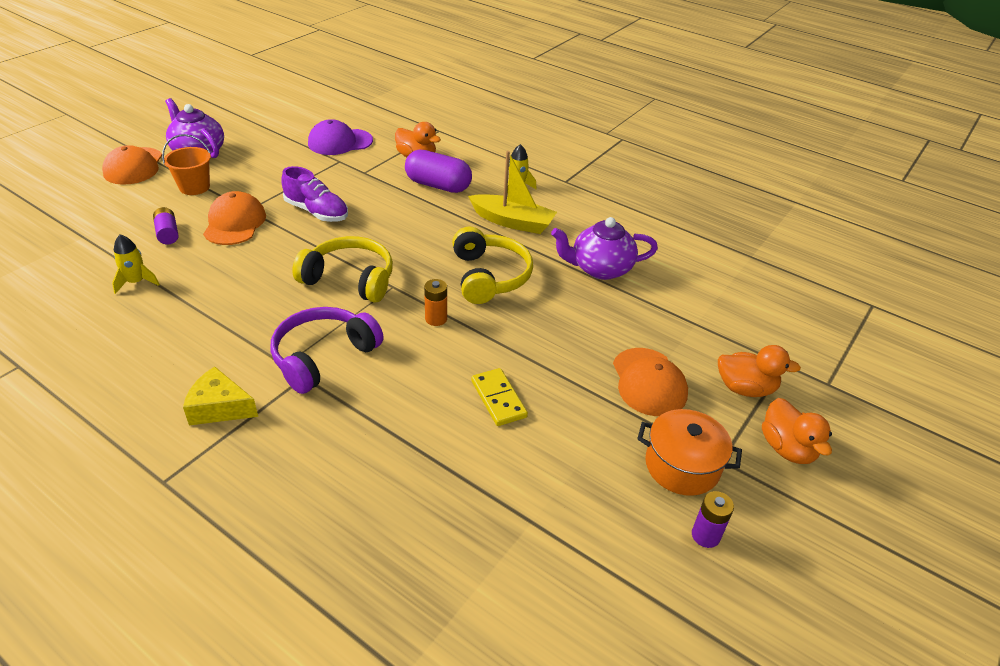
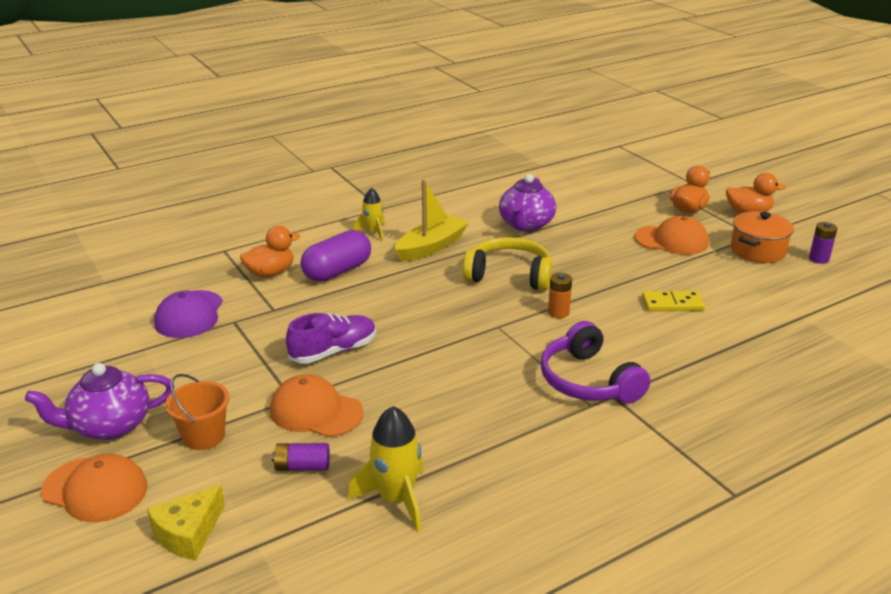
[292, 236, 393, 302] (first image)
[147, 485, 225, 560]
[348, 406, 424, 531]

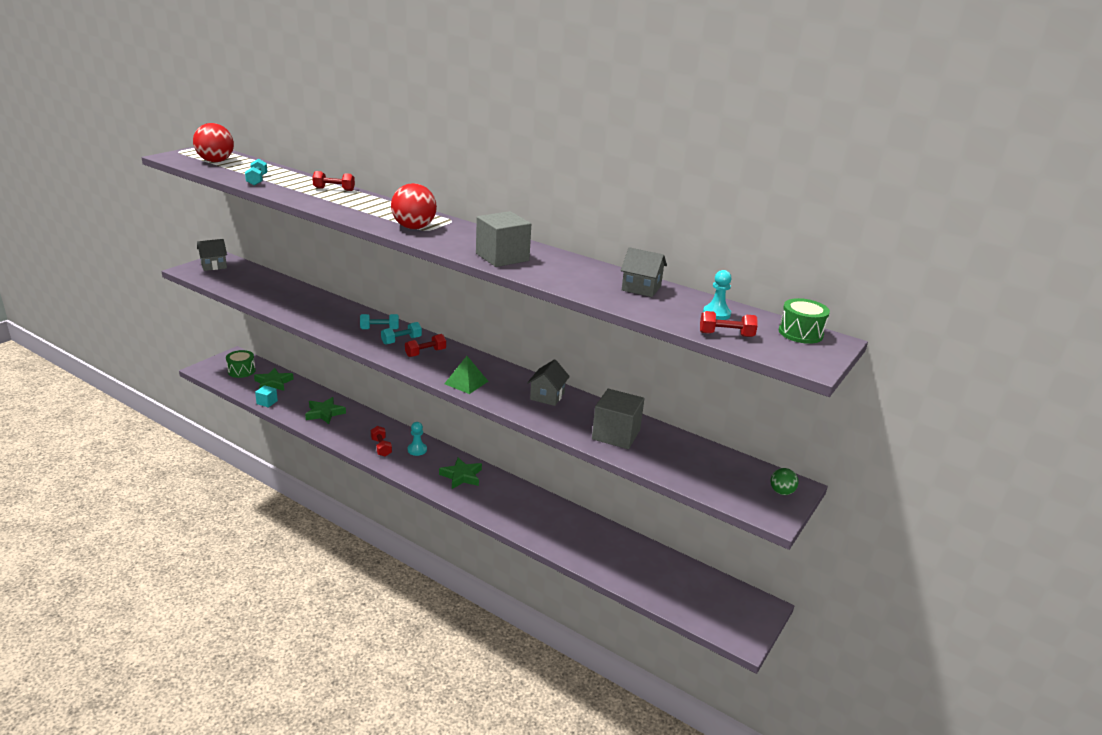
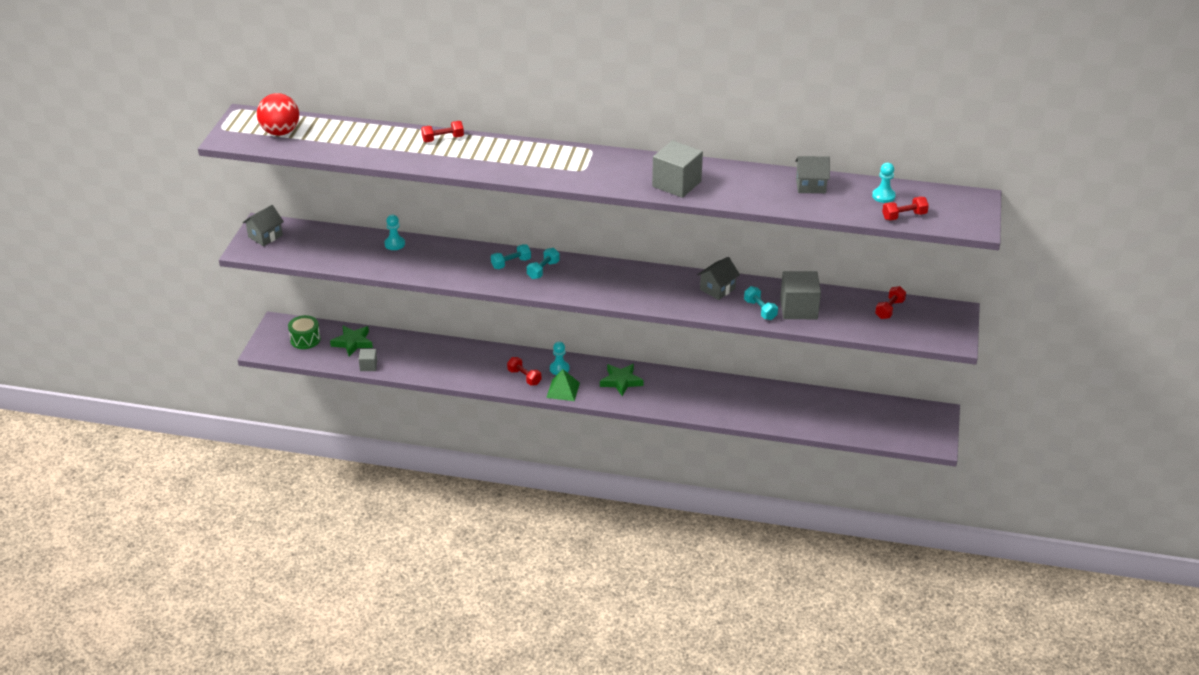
[305, 397, 346, 424] (first image)
[391, 183, 437, 229] (first image)
[771, 468, 798, 495] (first image)
[779, 298, 830, 344] (first image)
[384, 215, 405, 250]
[744, 286, 778, 320]
[875, 286, 906, 319]
[546, 369, 580, 401]
[358, 349, 377, 371]
[697, 257, 740, 300]

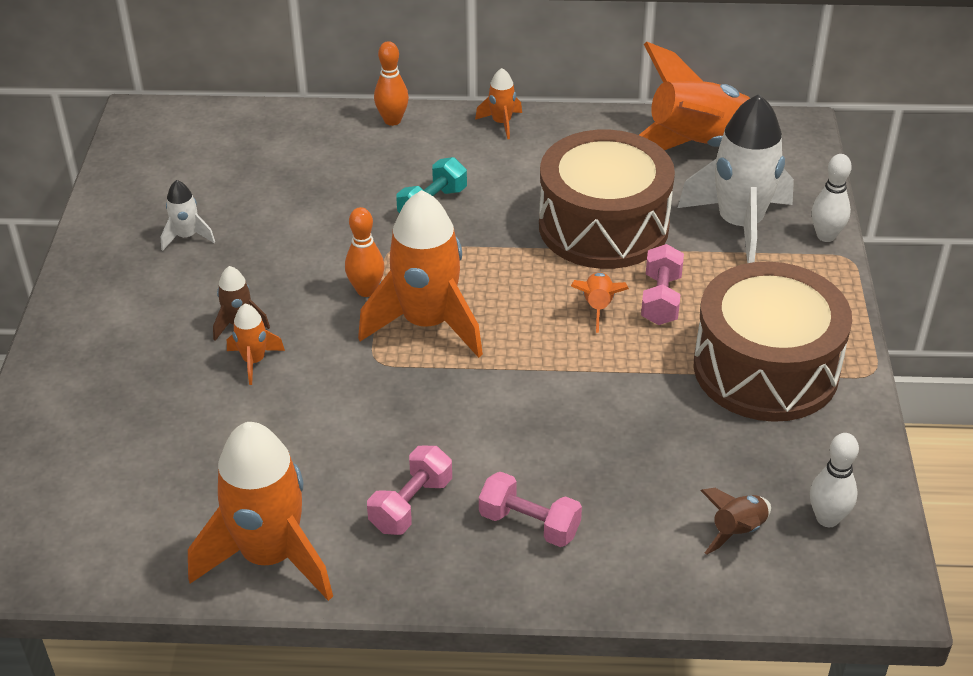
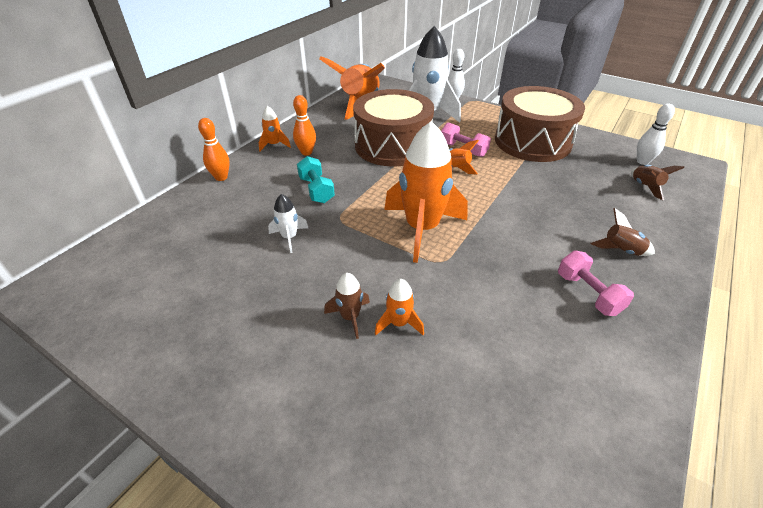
[188, 422, 333, 601] (first image)
[268, 194, 308, 253]
[293, 95, 316, 156]
[591, 208, 655, 256]

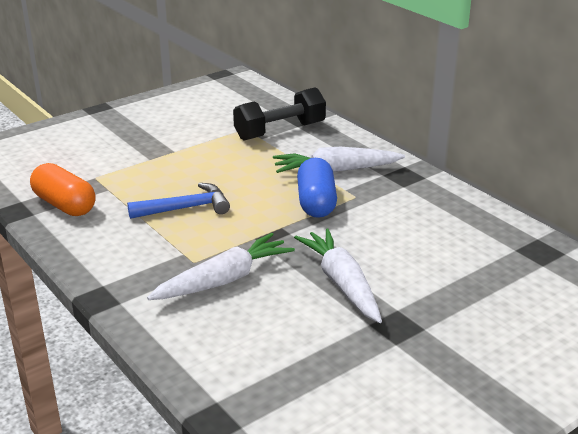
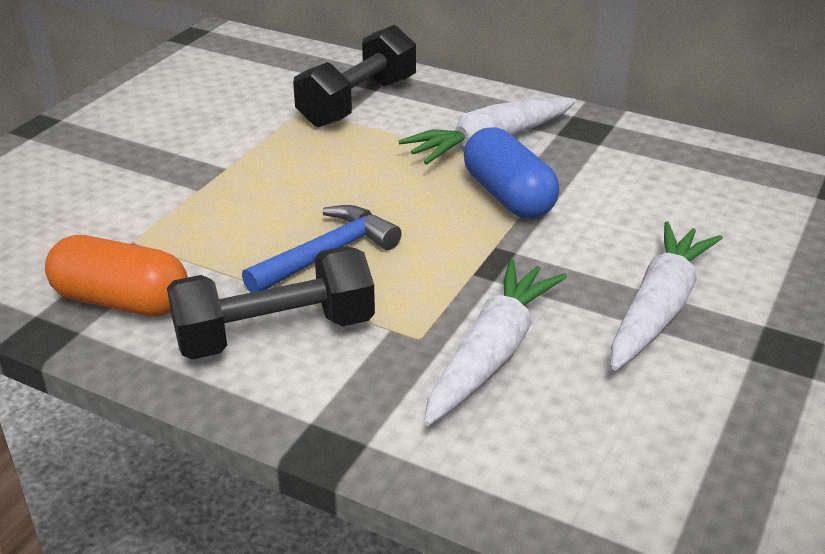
[167, 246, 375, 360]
[611, 221, 723, 371]

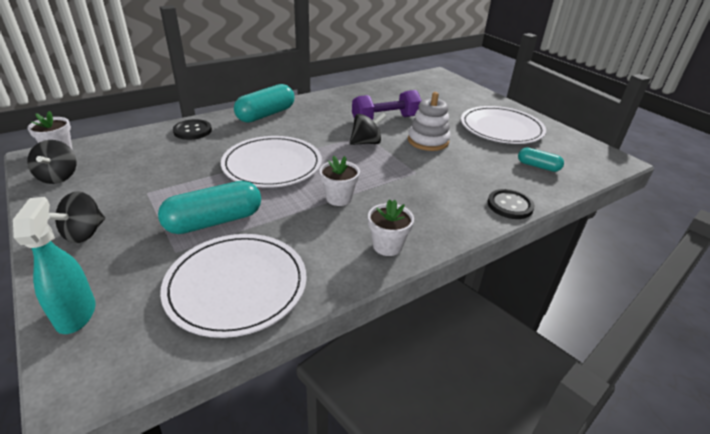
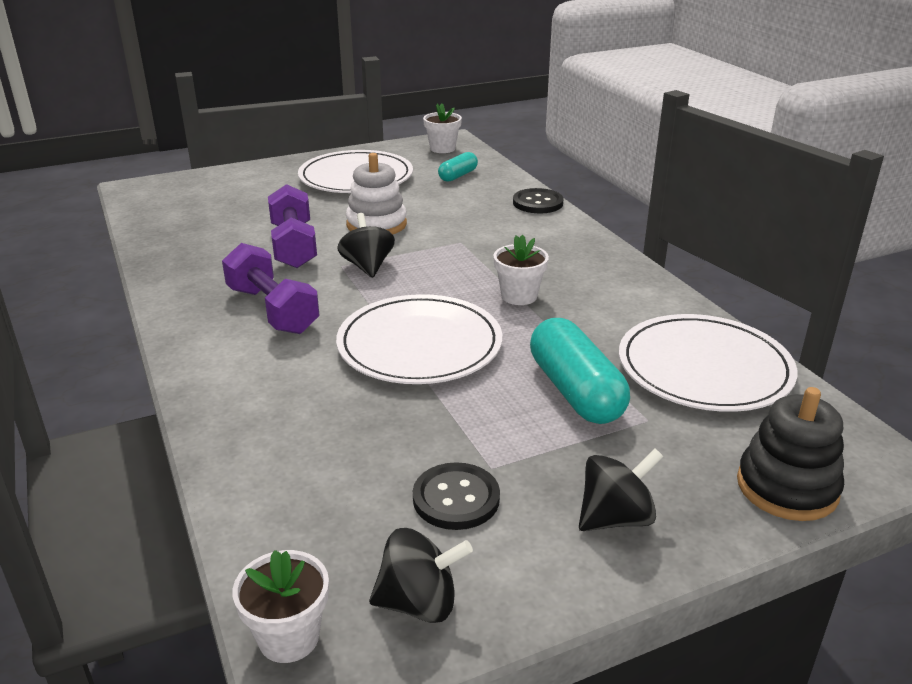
[234, 84, 295, 123] (first image)
[222, 243, 319, 334]
[413, 462, 500, 530]
[423, 103, 462, 153]
[737, 387, 844, 521]
[579, 449, 663, 531]

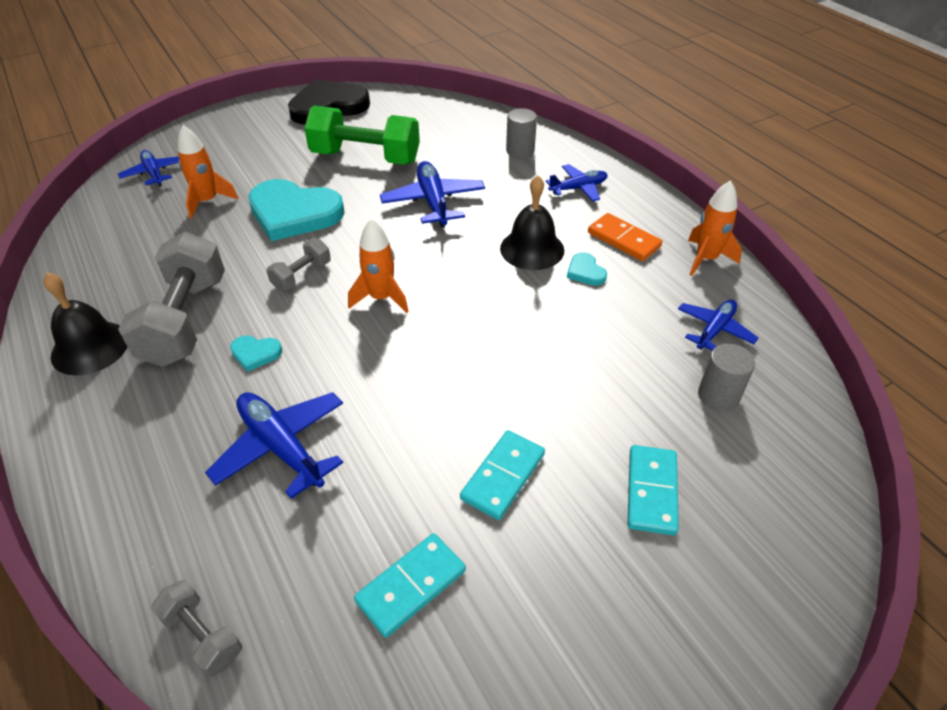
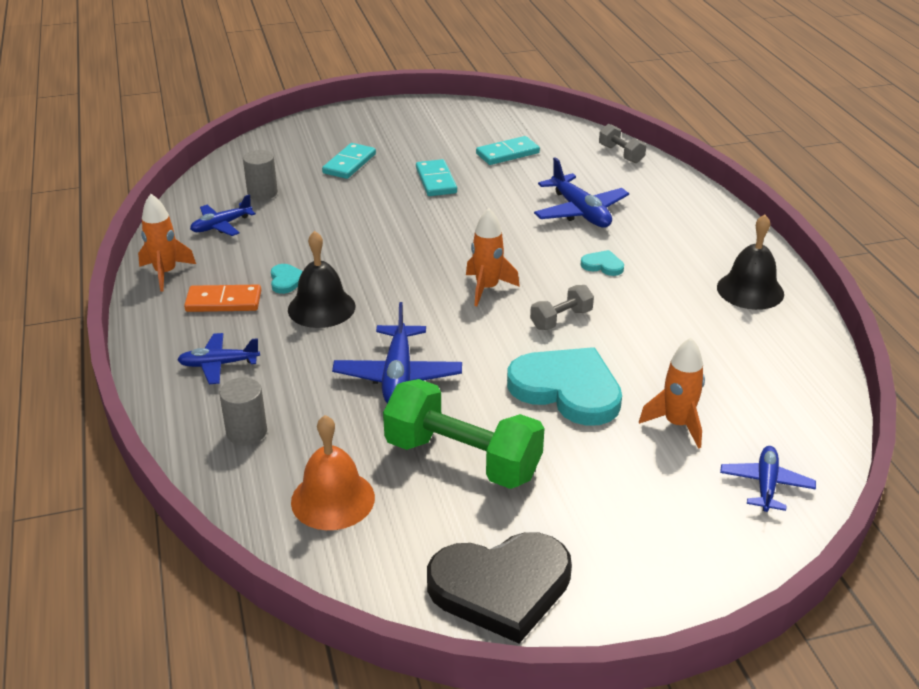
[118, 232, 225, 367] (first image)
[291, 415, 375, 530]
[720, 446, 816, 512]
[416, 159, 457, 196]
[184, 285, 261, 312]

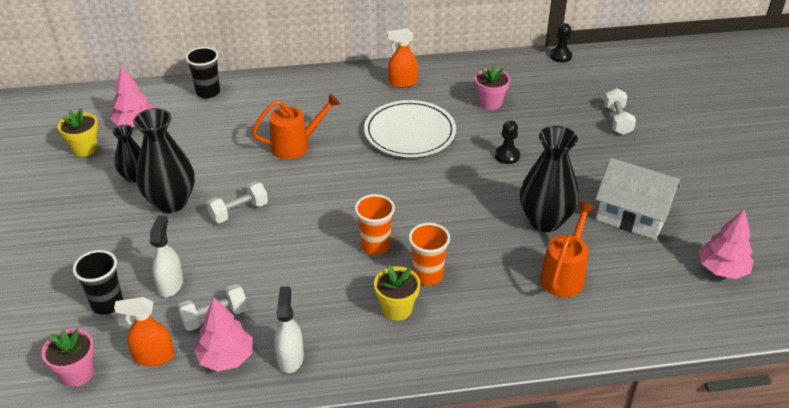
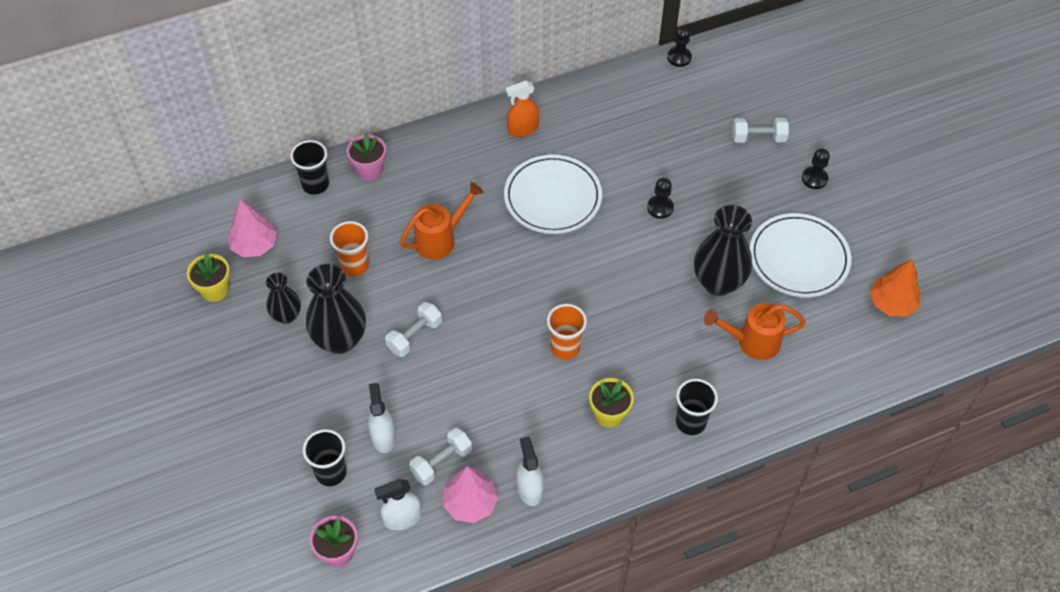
[676, 379, 718, 435]
[802, 149, 830, 189]
[330, 221, 369, 276]
[347, 133, 386, 180]
[750, 213, 851, 297]
[374, 479, 421, 530]
[870, 259, 920, 317]
[704, 303, 806, 360]
[732, 118, 789, 143]

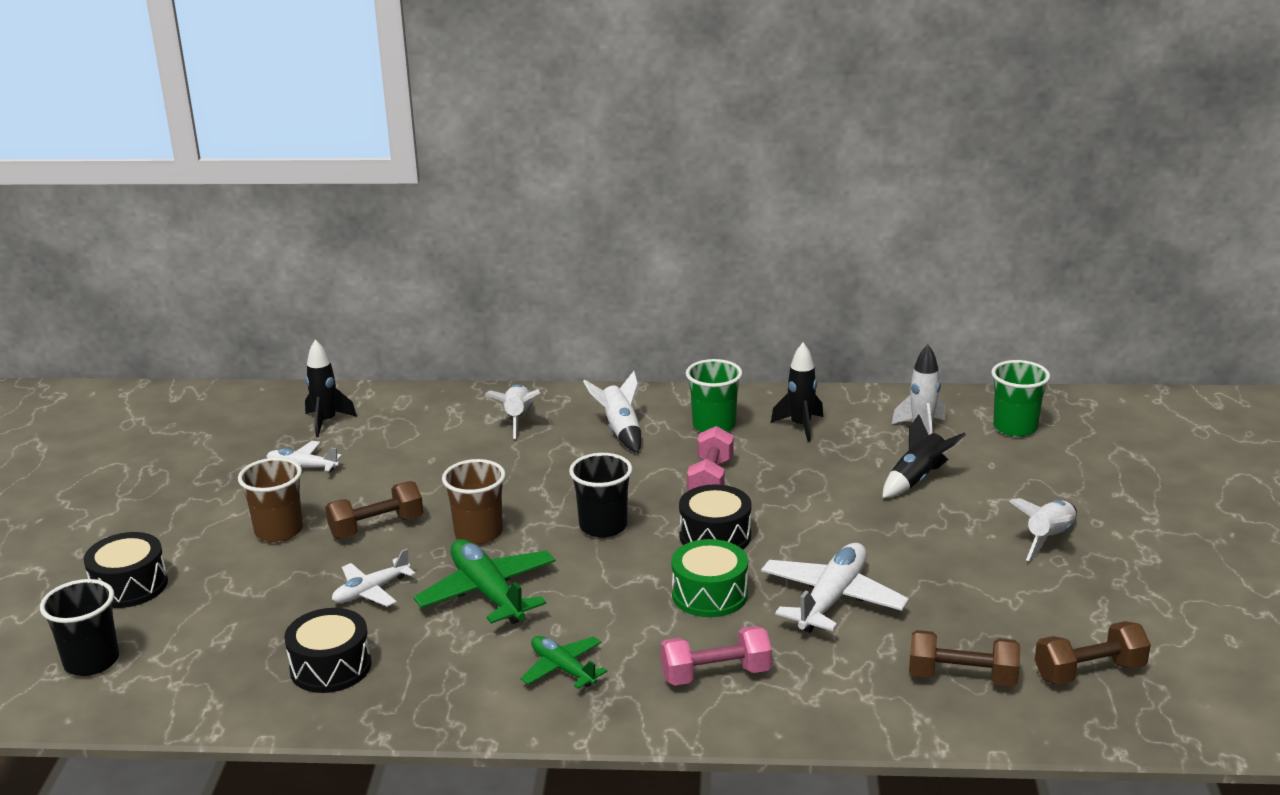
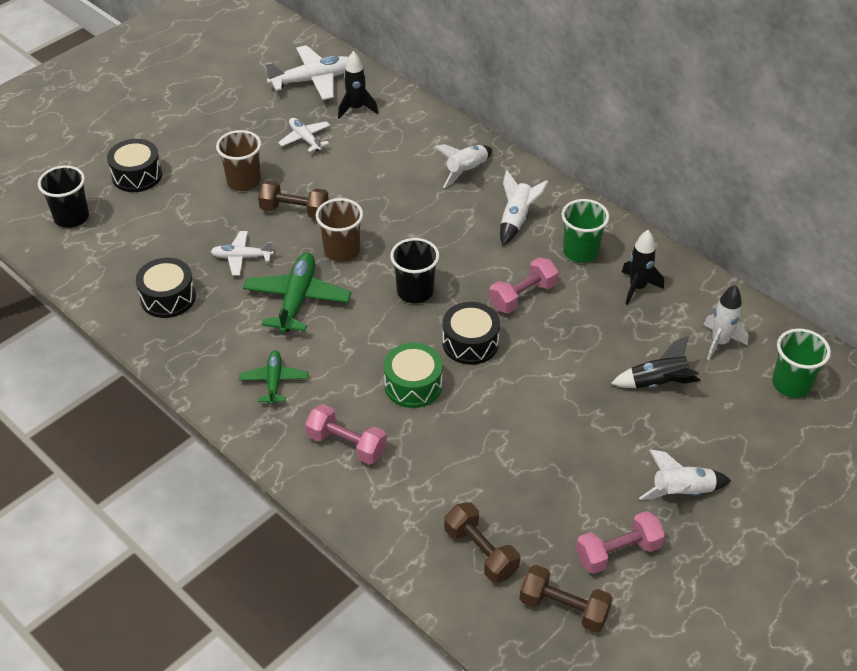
[576, 511, 665, 574]
[265, 45, 349, 100]

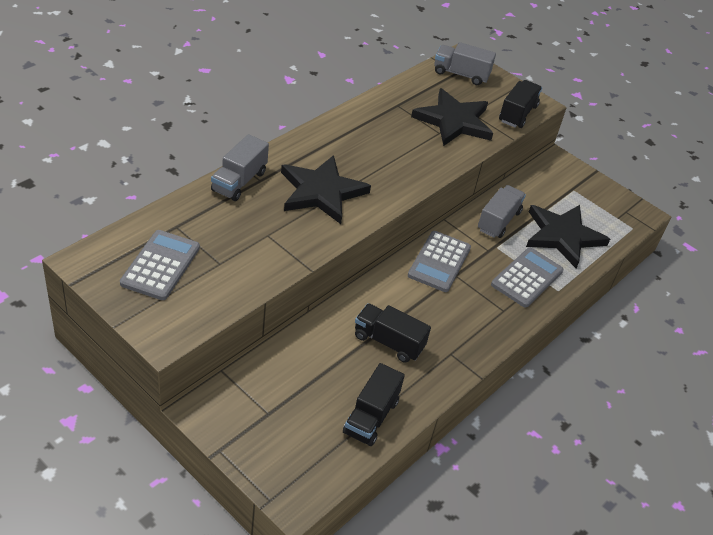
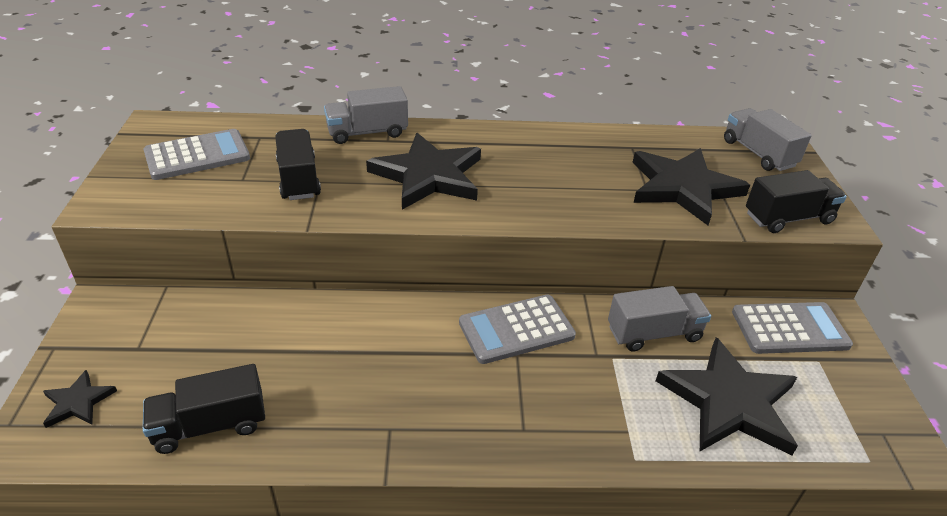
[43, 370, 117, 428]
[275, 129, 321, 200]
[732, 302, 853, 354]

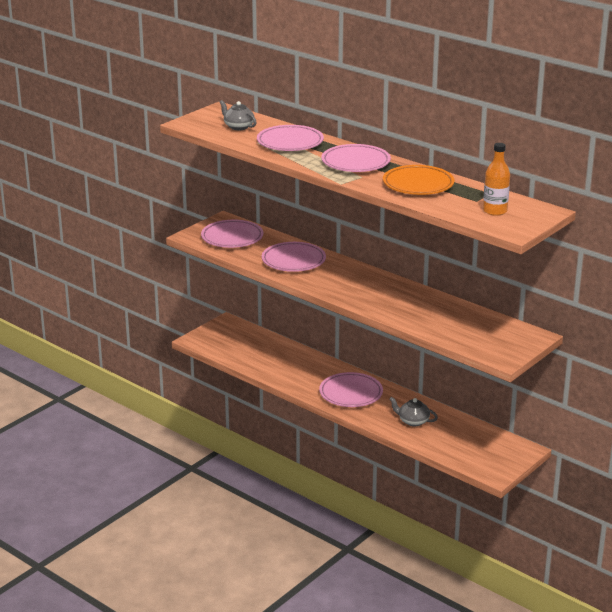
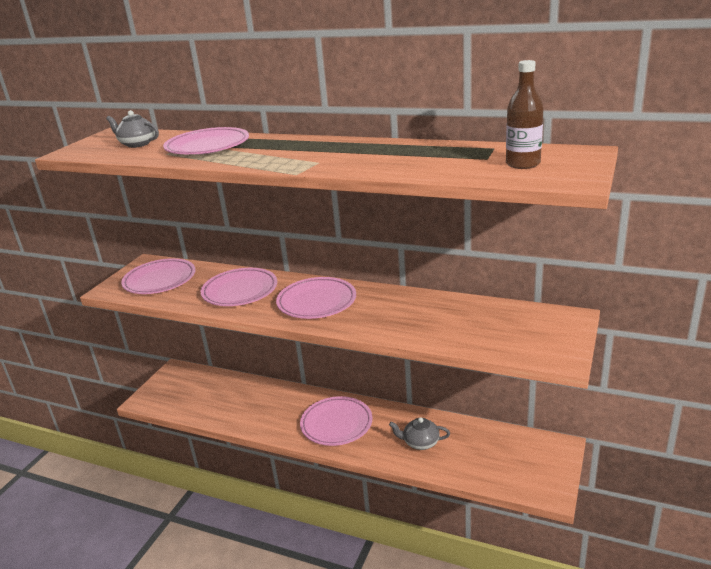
[383, 165, 455, 195] (first image)
[276, 277, 356, 319]
[506, 60, 544, 169]

